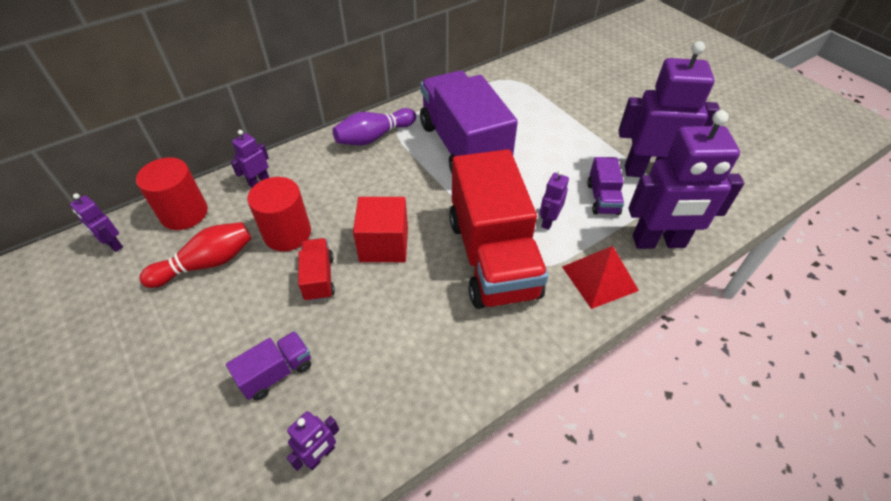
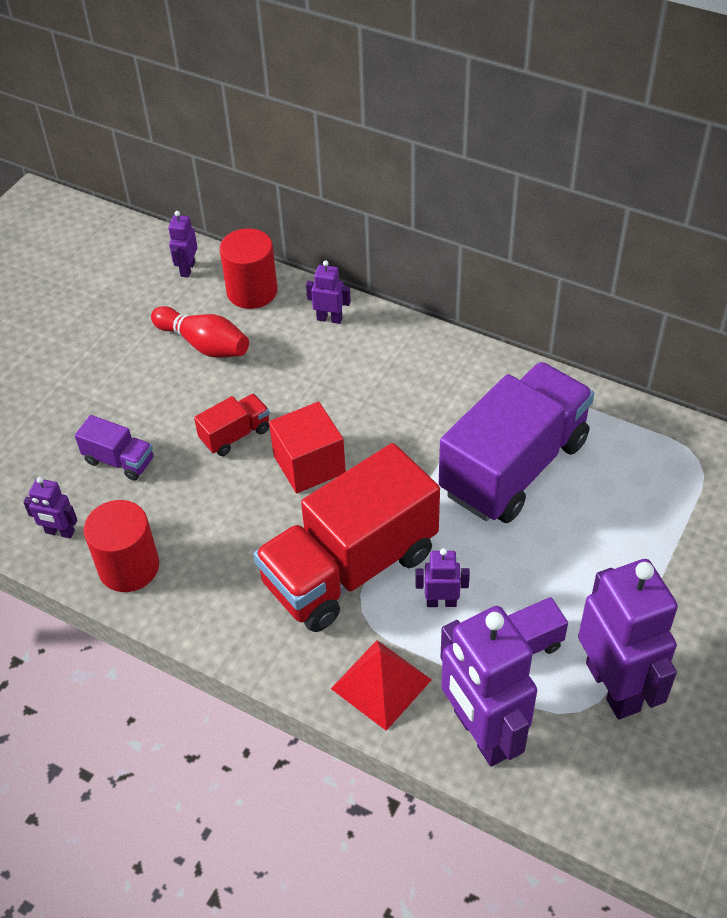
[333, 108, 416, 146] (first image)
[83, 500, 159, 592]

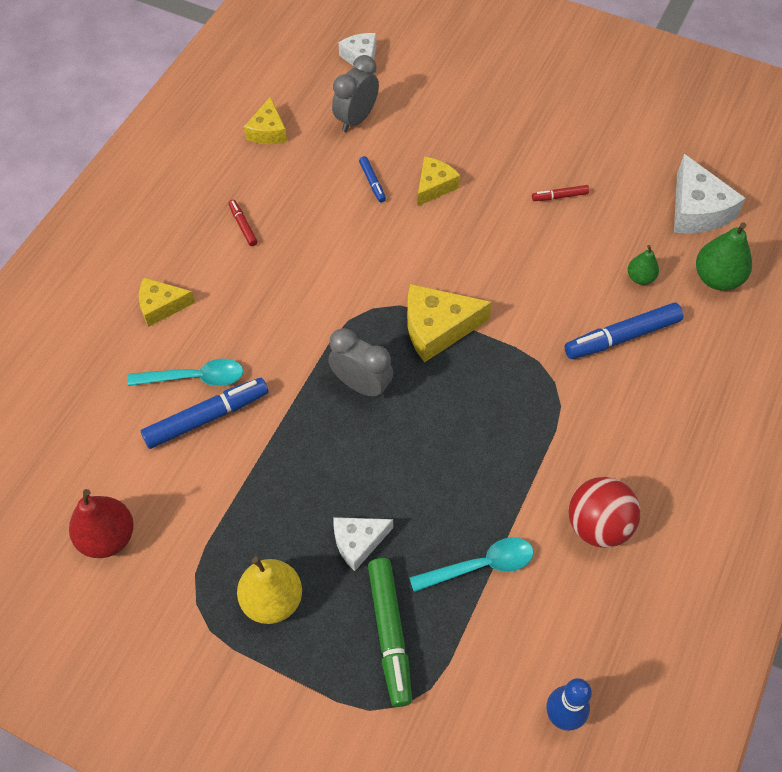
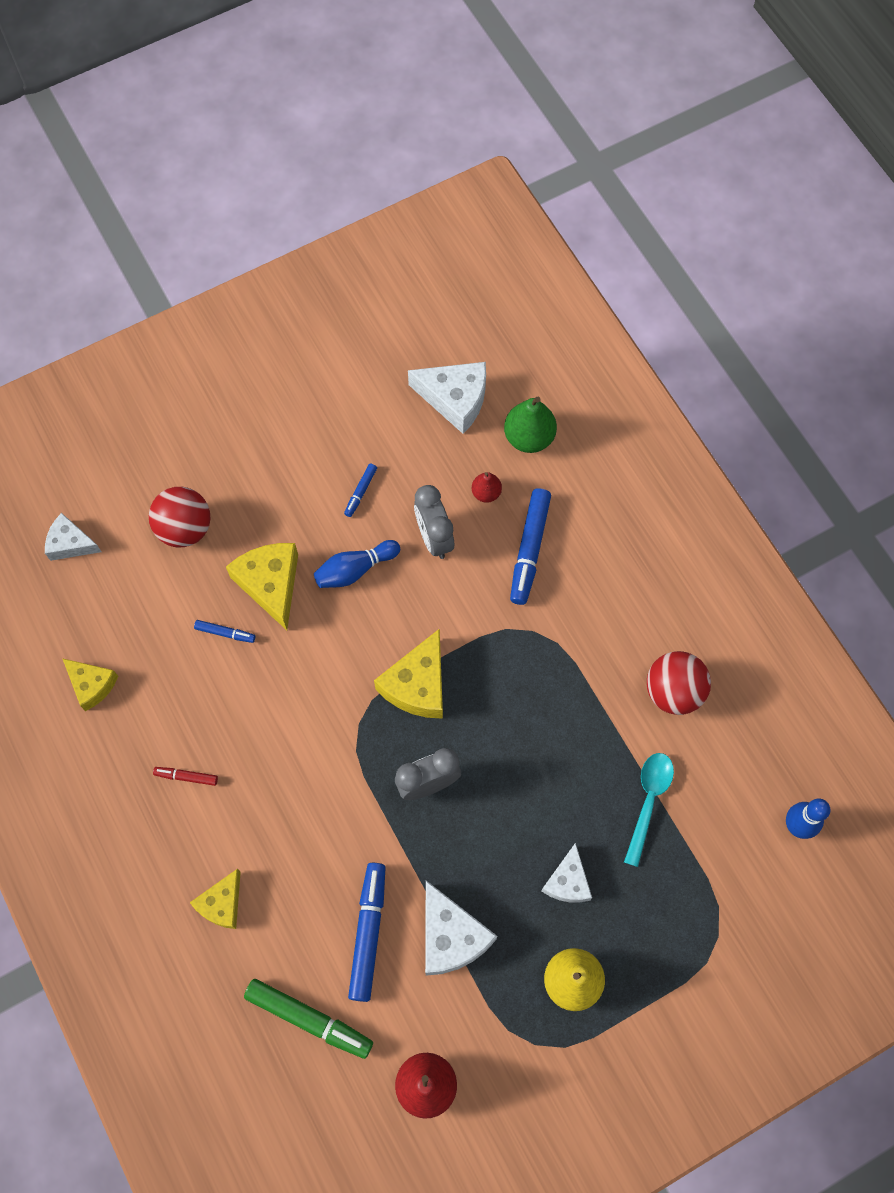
[128, 359, 243, 386] (first image)
[149, 487, 210, 547]
[314, 540, 400, 588]
[425, 881, 497, 976]
[414, 485, 454, 559]
[244, 979, 373, 1059]
[344, 464, 377, 517]
[472, 472, 502, 503]
[226, 543, 298, 630]

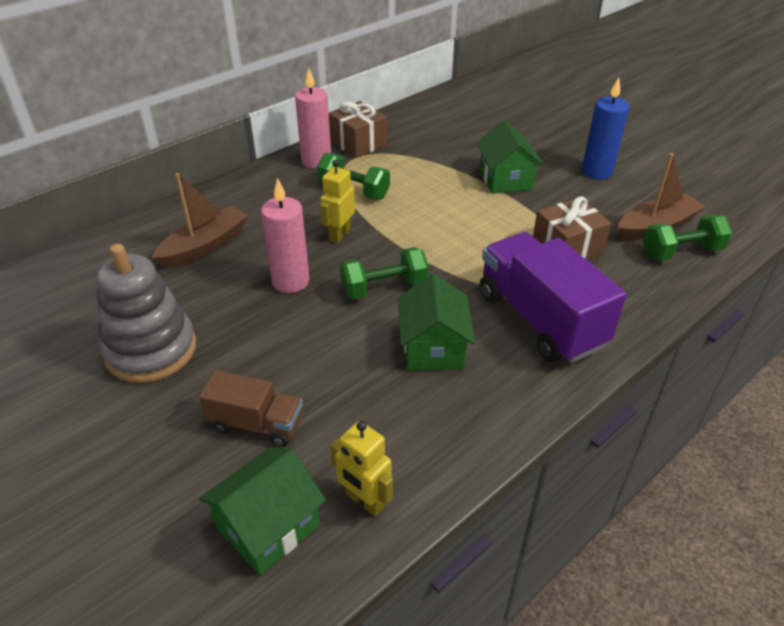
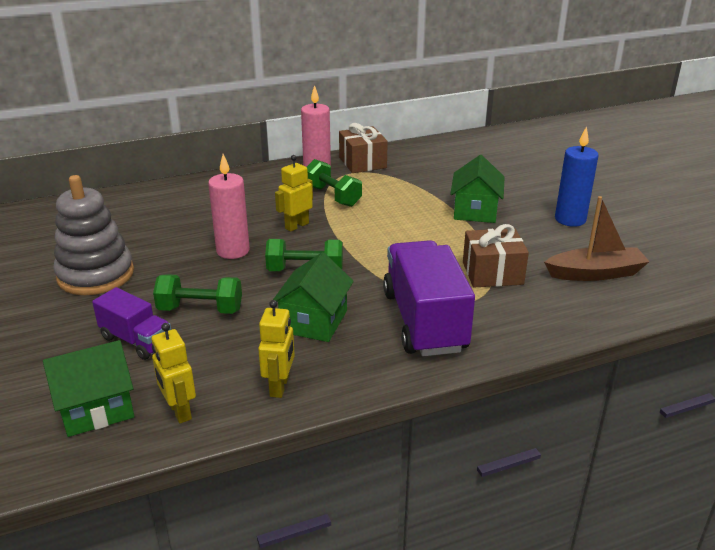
[152, 173, 248, 268] (first image)
[258, 300, 295, 398]
[153, 274, 242, 314]
[92, 287, 171, 360]

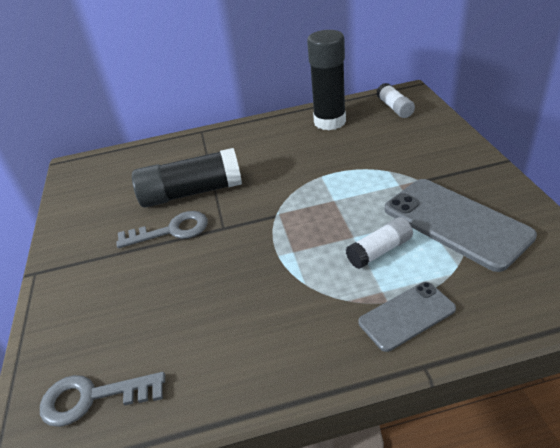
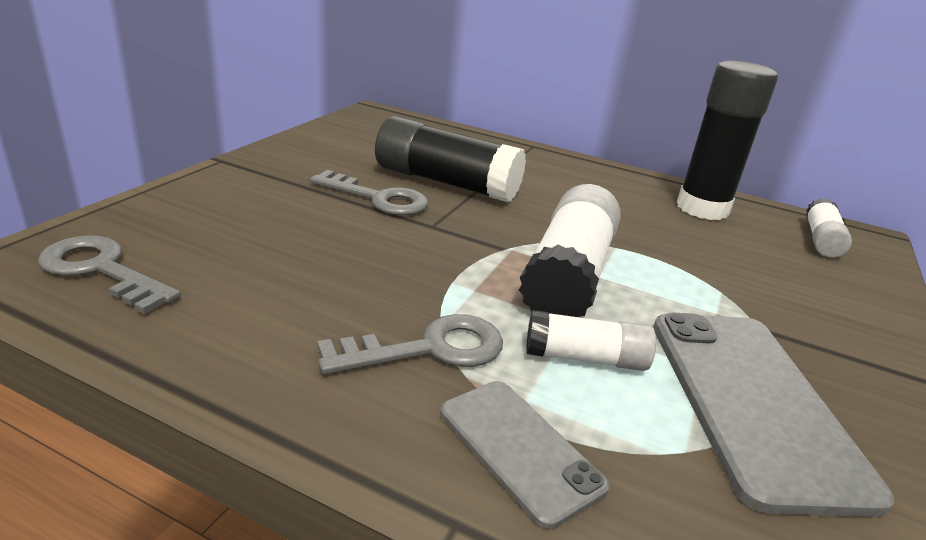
[317, 314, 503, 374]
[519, 184, 621, 317]
[440, 381, 610, 529]

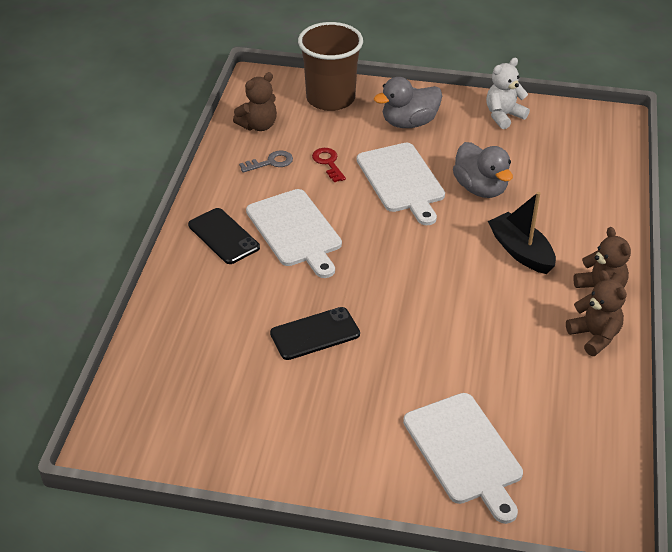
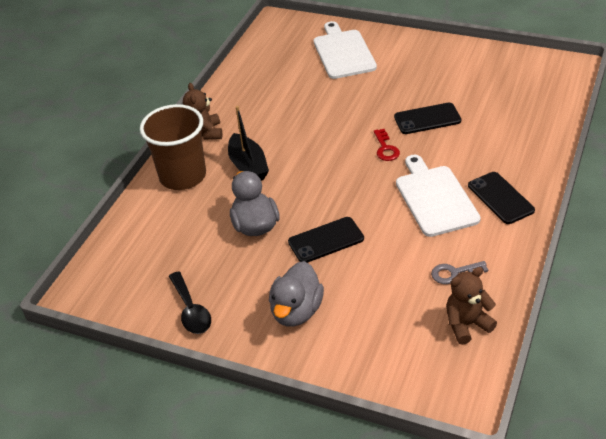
[566, 270, 627, 356] (first image)
[140, 104, 206, 190]
[374, 129, 400, 161]
[288, 217, 364, 263]
[169, 272, 211, 334]
[269, 261, 324, 327]

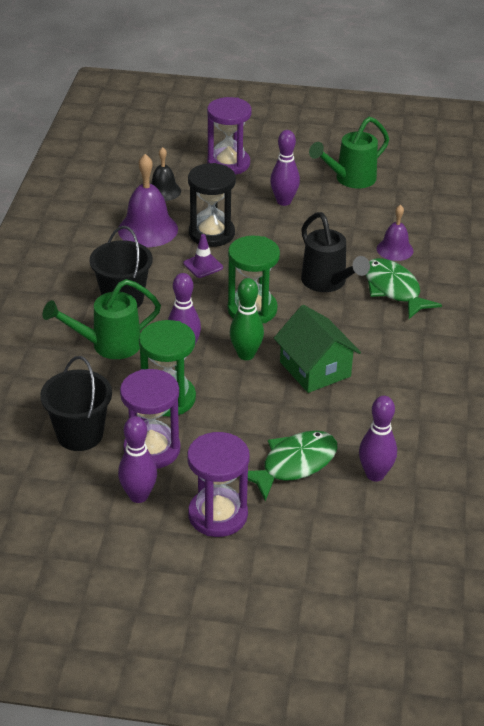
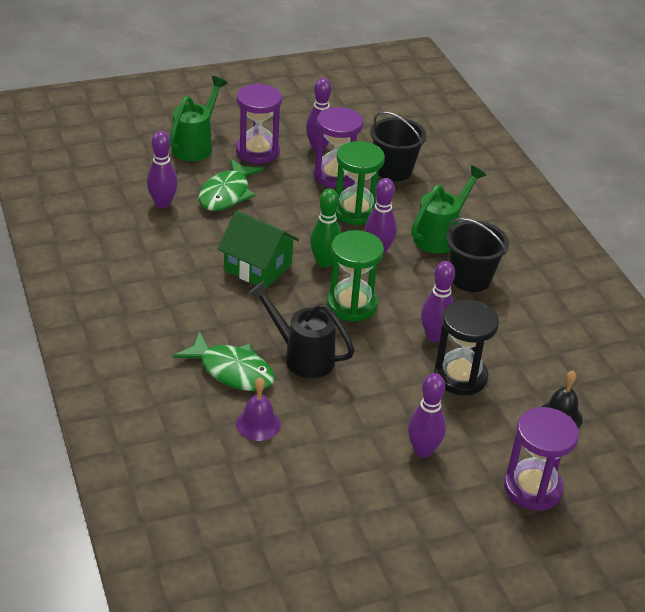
[118, 154, 178, 247] (first image)
[170, 76, 227, 161]
[421, 261, 455, 342]

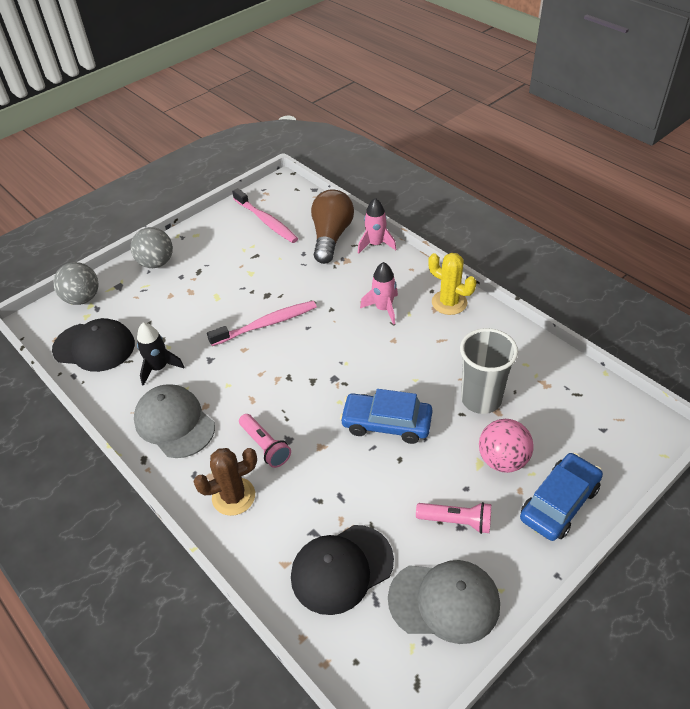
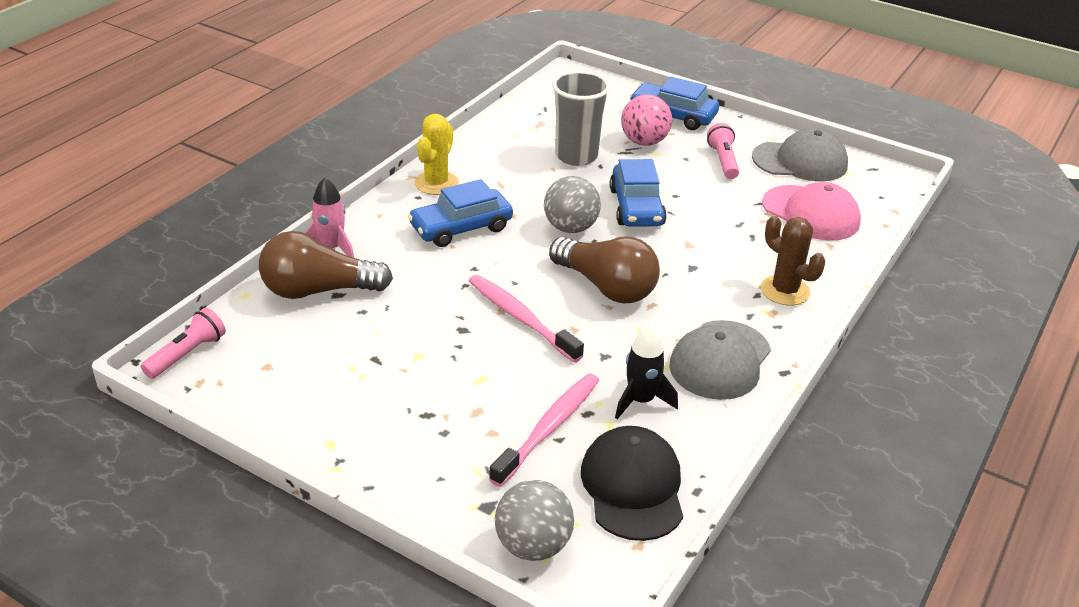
[549, 237, 660, 303]
[544, 176, 601, 233]
[489, 373, 599, 487]
[141, 308, 226, 379]
[408, 179, 513, 247]
[762, 182, 861, 241]
[752, 128, 848, 181]

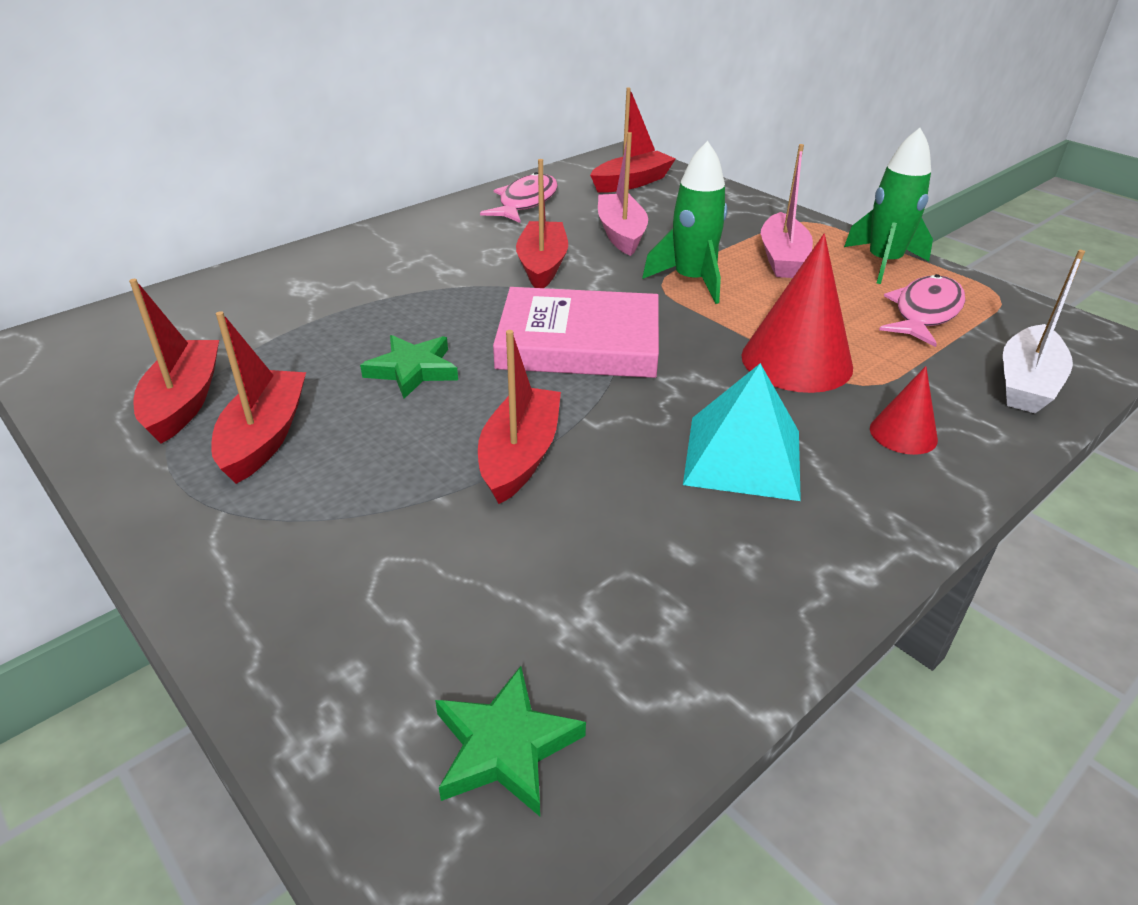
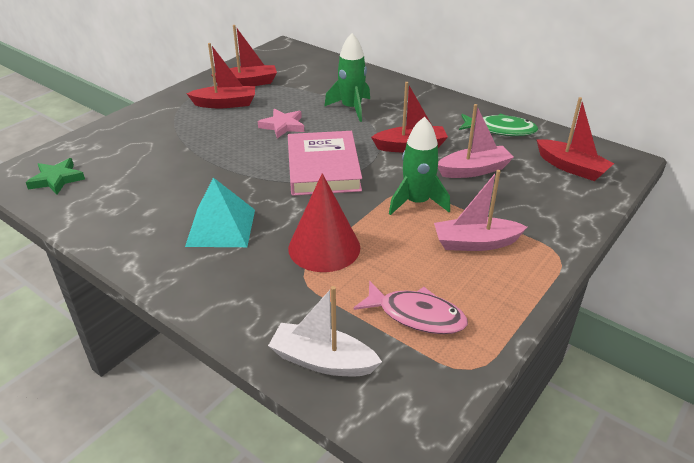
[478, 330, 561, 504] (first image)
[870, 366, 938, 455] (first image)
[324, 33, 370, 122]
[258, 109, 304, 138]
[459, 113, 538, 136]

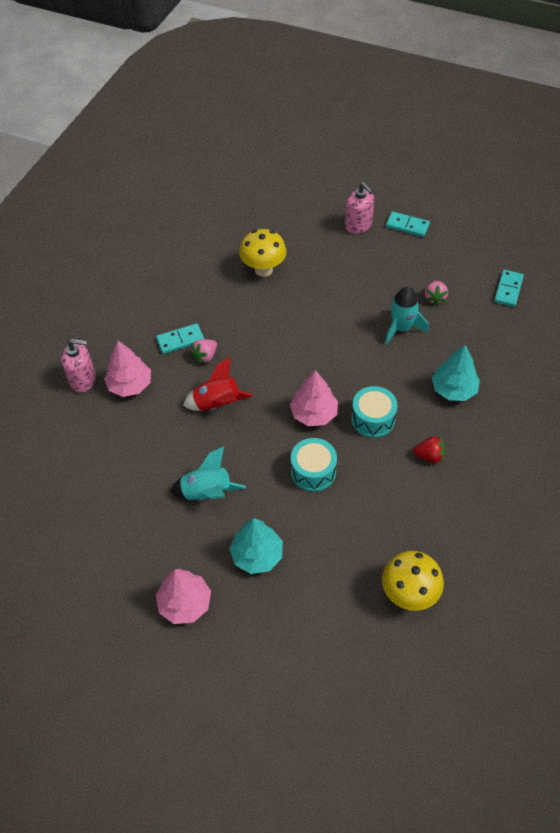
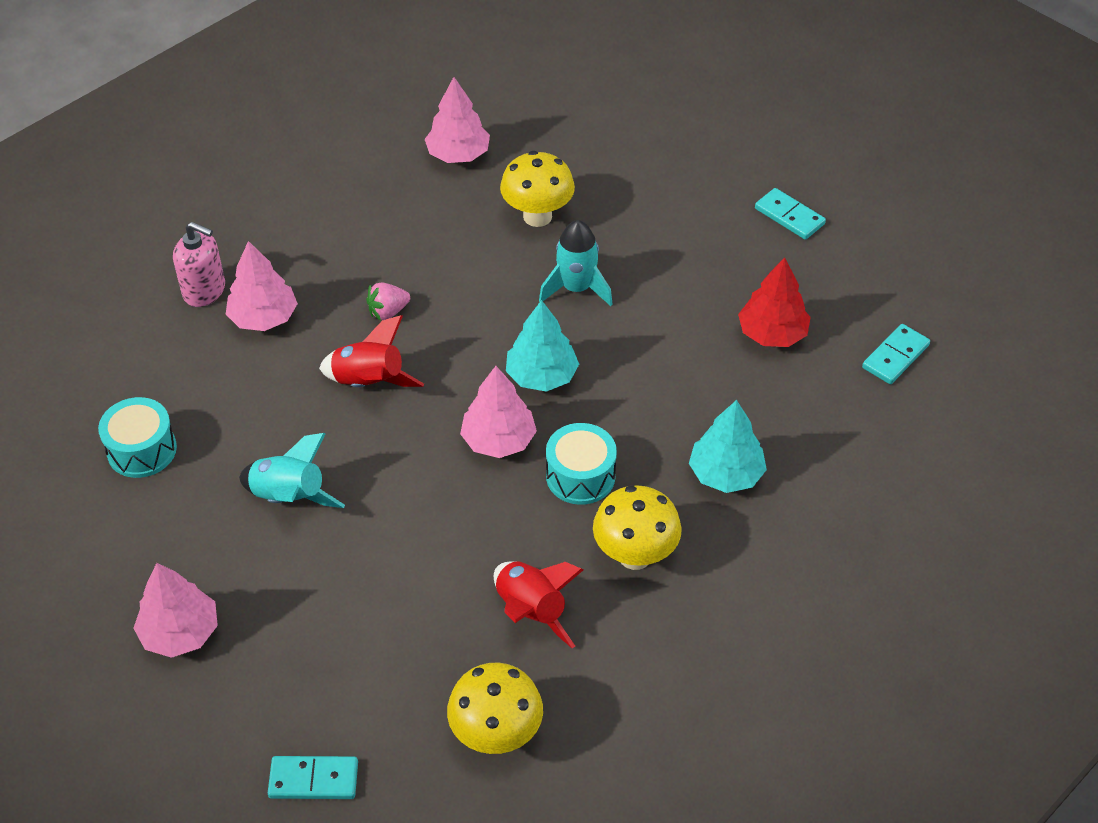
[345, 182, 374, 234] (first image)
[425, 77, 490, 163]
[494, 561, 583, 649]
[268, 756, 358, 799]
[506, 300, 579, 392]
[98, 397, 177, 478]
[539, 220, 612, 306]
[593, 485, 682, 570]
[738, 257, 811, 347]

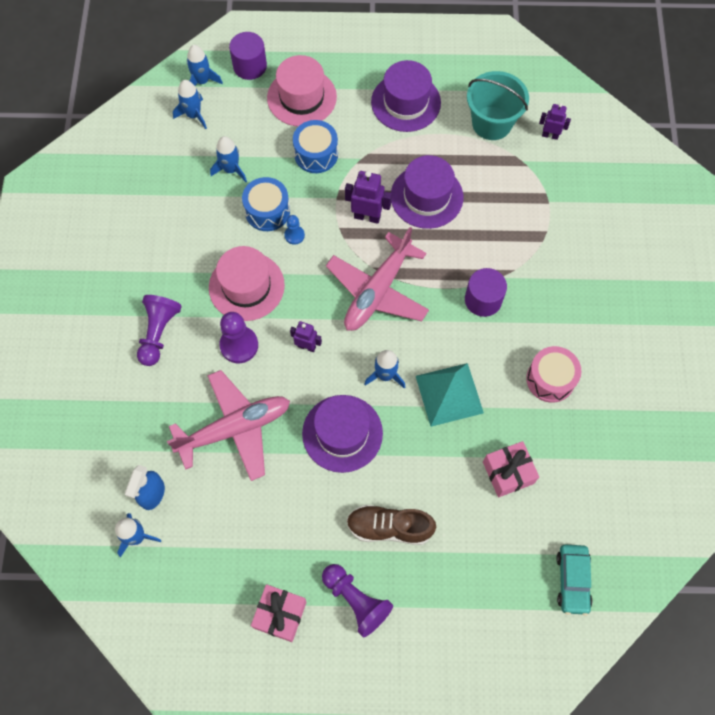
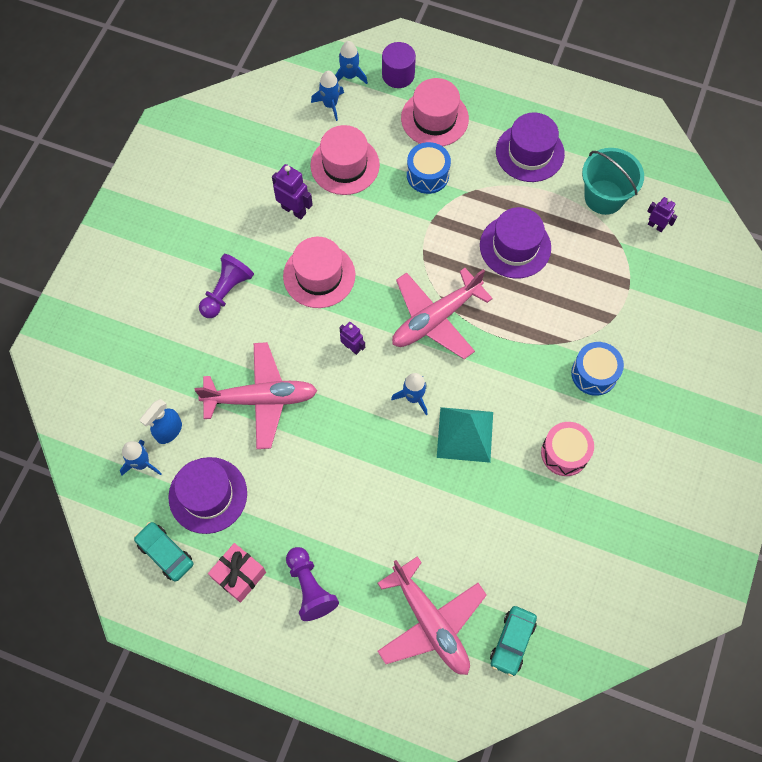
[219, 312, 258, 363] (first image)
[284, 215, 305, 245] (first image)
[347, 505, 436, 545] (first image)
[465, 268, 507, 317] (first image)
[483, 441, 539, 497] (first image)
[134, 522, 193, 582]
[377, 556, 487, 675]
[571, 342, 624, 396]
[168, 457, 247, 534]
[272, 164, 313, 219]
[310, 125, 380, 195]

